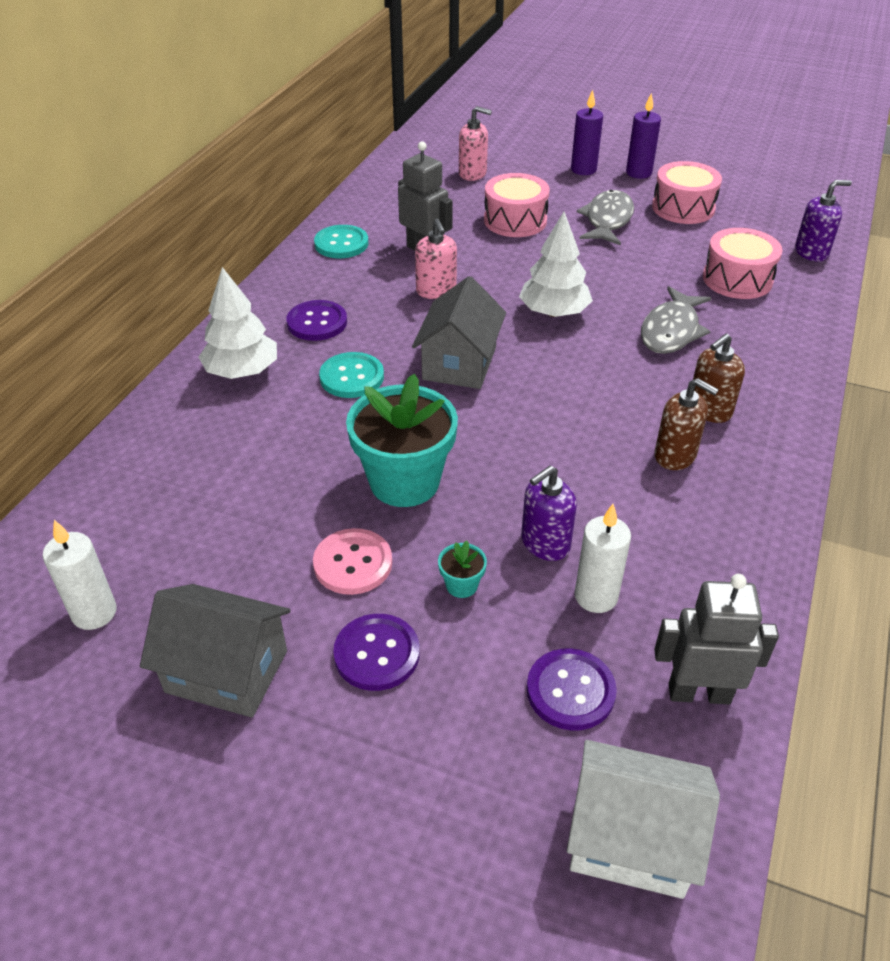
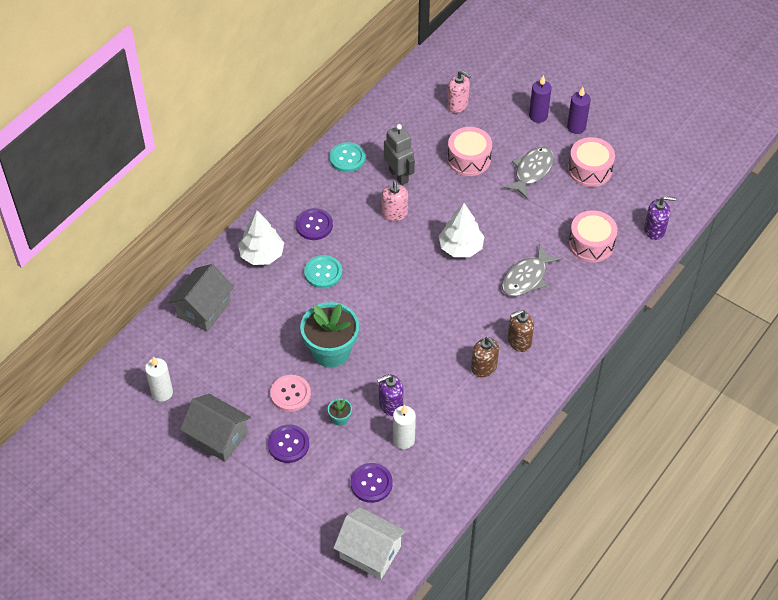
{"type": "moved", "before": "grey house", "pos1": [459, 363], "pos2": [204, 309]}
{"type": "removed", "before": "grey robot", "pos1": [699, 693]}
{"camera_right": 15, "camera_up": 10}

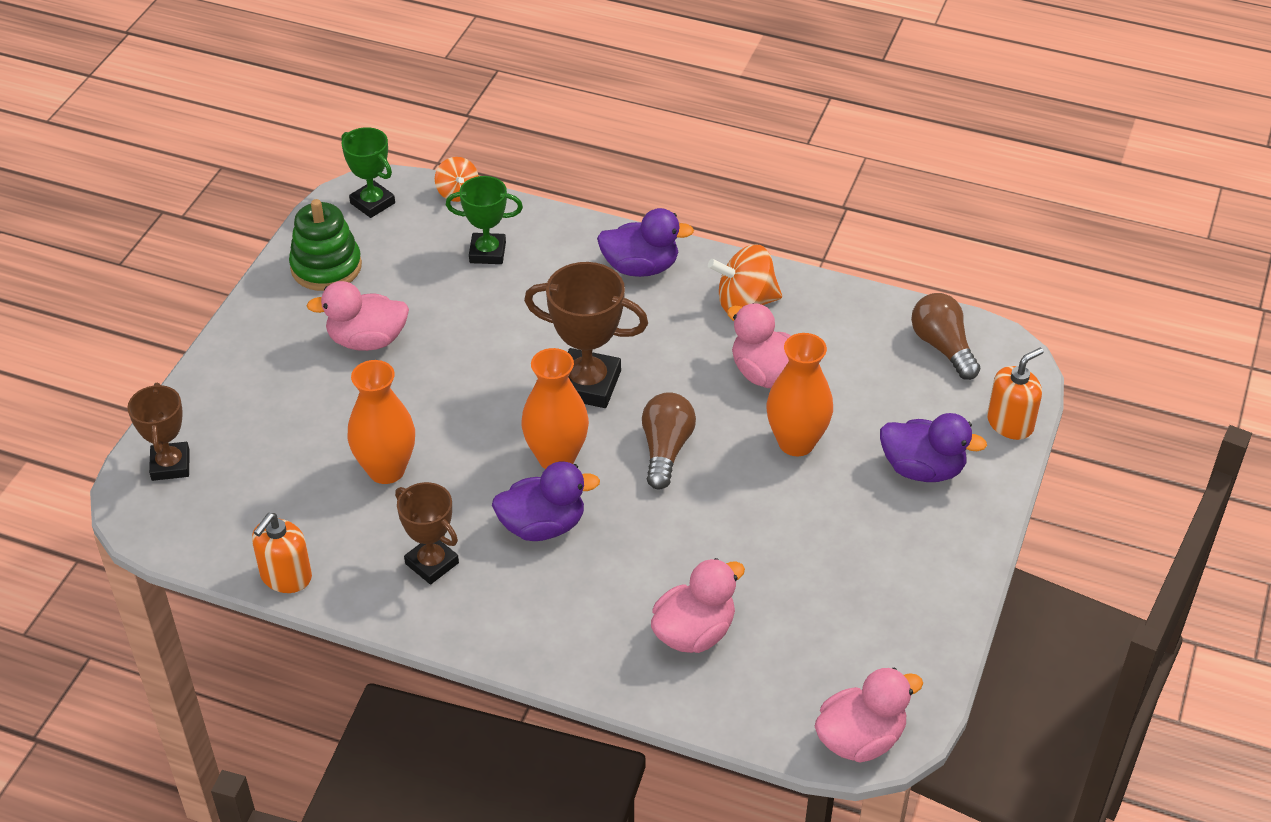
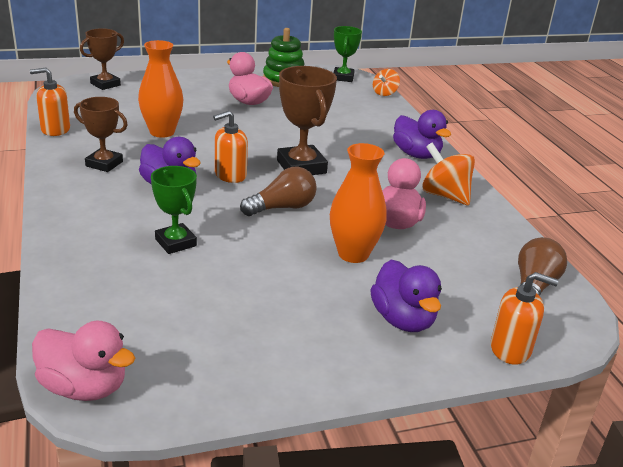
{"type": "moved", "before": "green trophy", "pos1": [487, 252], "pos2": [176, 242]}
{"type": "replaced", "before": "orange vase", "after": "orange soap dispenser", "pos1": [556, 458], "pos2": [230, 175]}
{"type": "turned", "before": "brown trophy", "pos1": [432, 563], "pos2": [104, 164], "turn": -75}
{"type": "removed", "before": "pink duck", "pos1": [694, 632]}
{"camera_right": 50, "camera_up": -15}

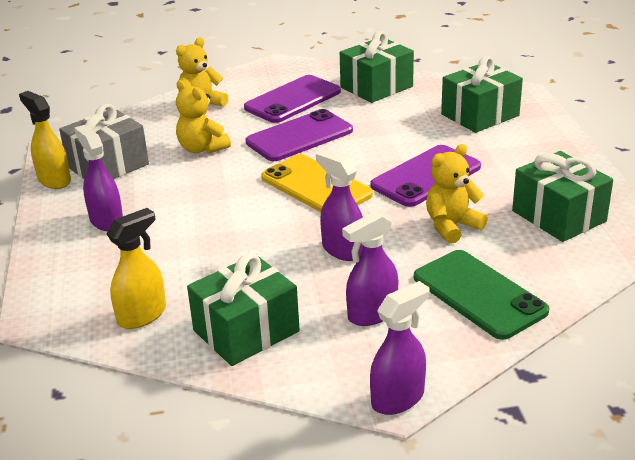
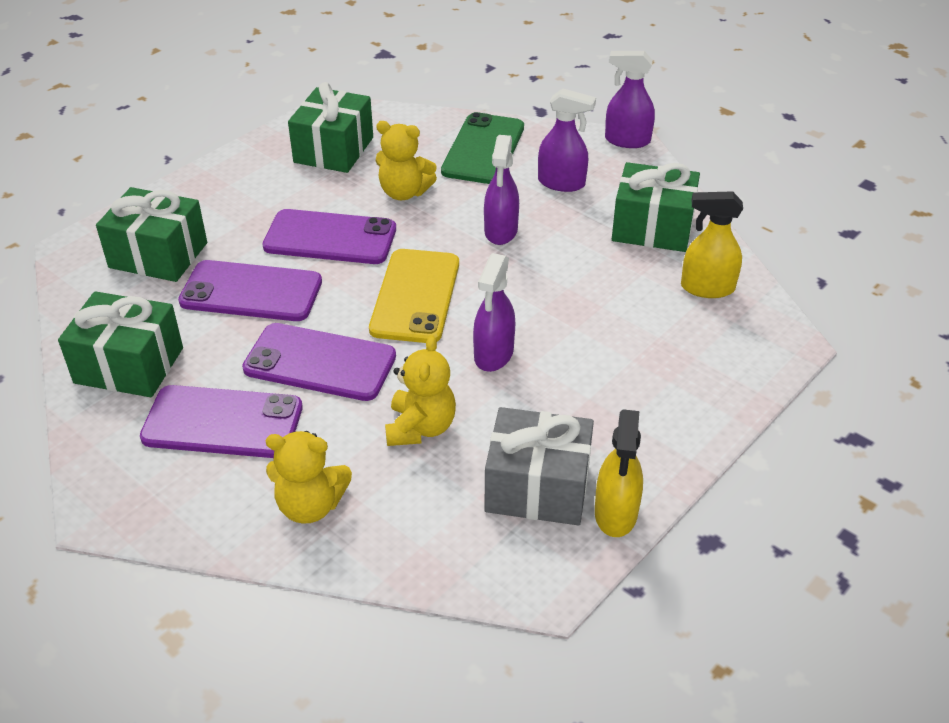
{"type": "moved", "before": "purple spray bottle", "pos1": [106, 221], "pos2": [493, 354]}
{"type": "added", "after": "purple phone", "pos2": [251, 292]}
{"camera_right": -130, "camera_up": 10}

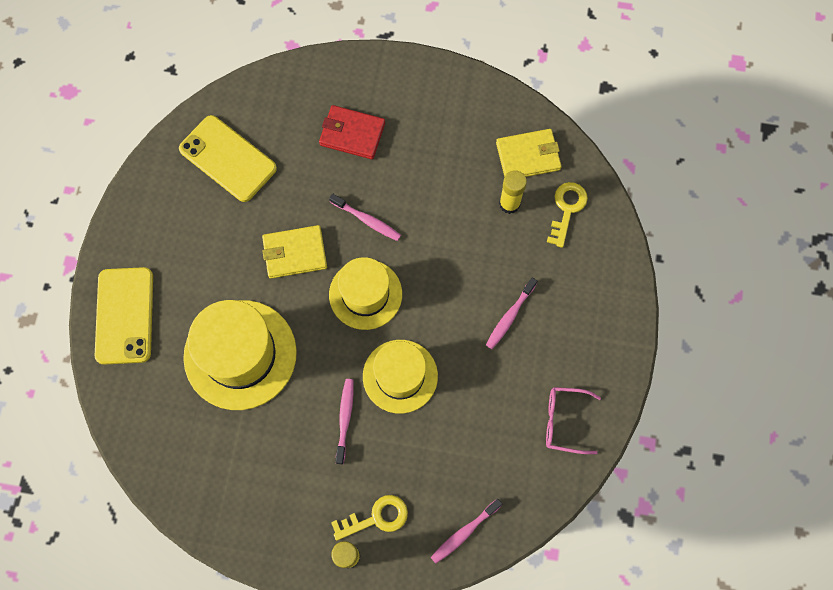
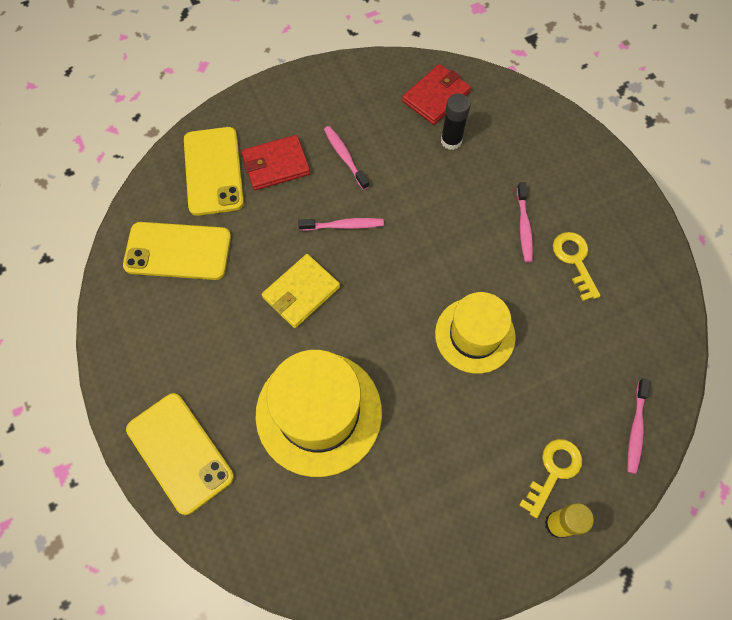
{"type": "recoloured", "before": "yellow wallet", "after": "red wallet", "pos1": [528, 156], "pos2": [436, 96]}
{"type": "recoloured", "before": "yellow glue stick", "after": "black glue stick", "pos1": [509, 204], "pos2": [451, 141]}
{"type": "moved", "before": "yellow key", "pos1": [567, 209], "pos2": [574, 260]}
{"type": "removed", "before": "yellow hat", "pos1": [365, 294]}
{"type": "moved", "before": "pink toothbrush", "pos1": [345, 419], "pos2": [345, 157]}
{"type": "removed", "before": "pink glasses", "pos1": [564, 421]}
{"type": "added", "after": "yellow phone", "pos2": [213, 171]}
{"camera_right": -35, "camera_up": -5}

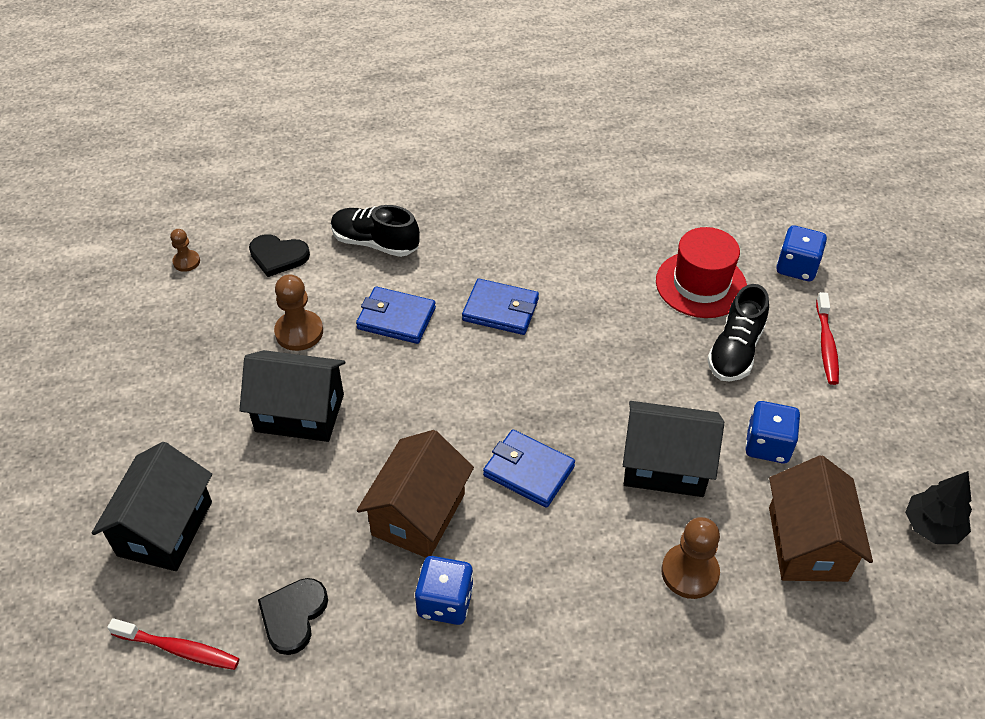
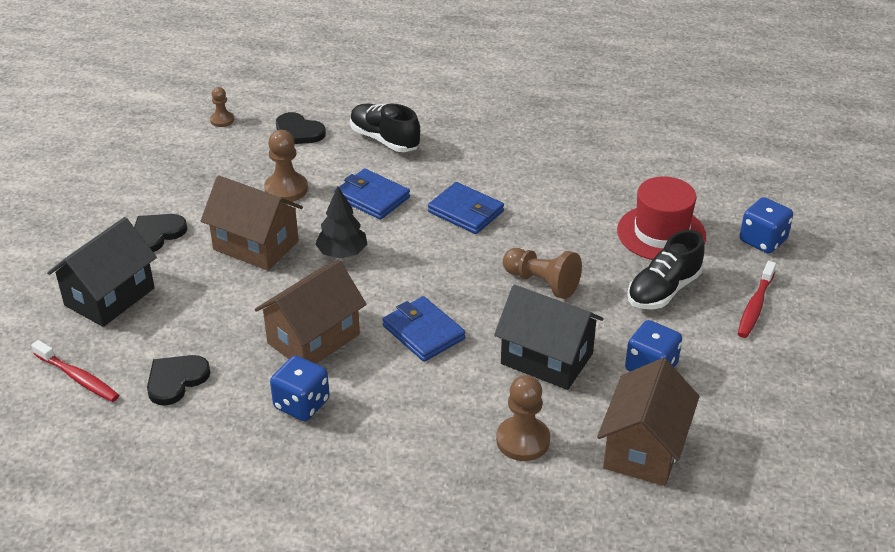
{"type": "recoloured", "before": "black house", "after": "brown house", "pos1": [300, 413], "pos2": [256, 245]}
{"type": "moved", "before": "black tree", "pos1": [932, 526], "pos2": [342, 253]}
{"type": "added", "after": "black heart", "pos2": [156, 234]}
{"type": "added", "after": "brown pawn", "pos2": [542, 283]}
{"camera_right": 20, "camera_up": -10}

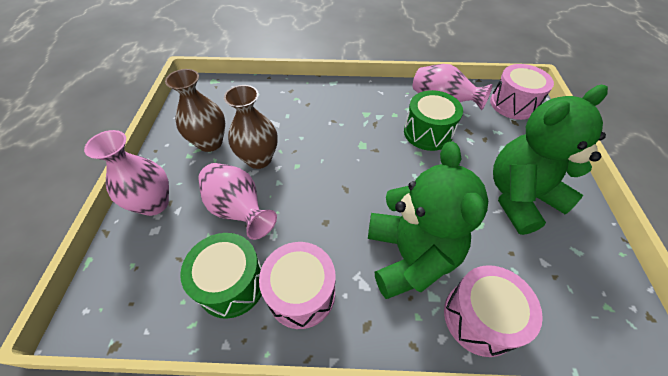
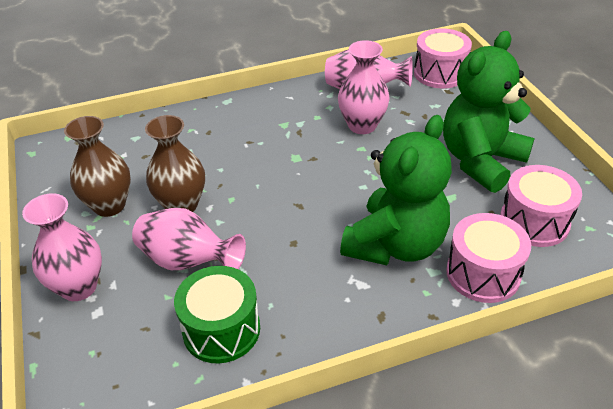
{"type": "replaced", "before": "green drum", "after": "pink vase", "pos1": [427, 132], "pos2": [362, 125]}
{"type": "turned", "before": "green teddy bear", "pos1": [409, 256], "pos2": [395, 245], "turn": 60}
{"type": "moved", "before": "pink drum", "pos1": [301, 293], "pos2": [534, 221]}
{"camera_right": -20, "camera_up": -10}

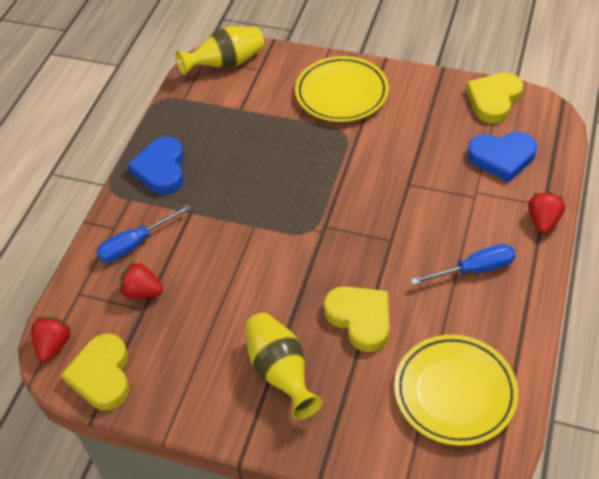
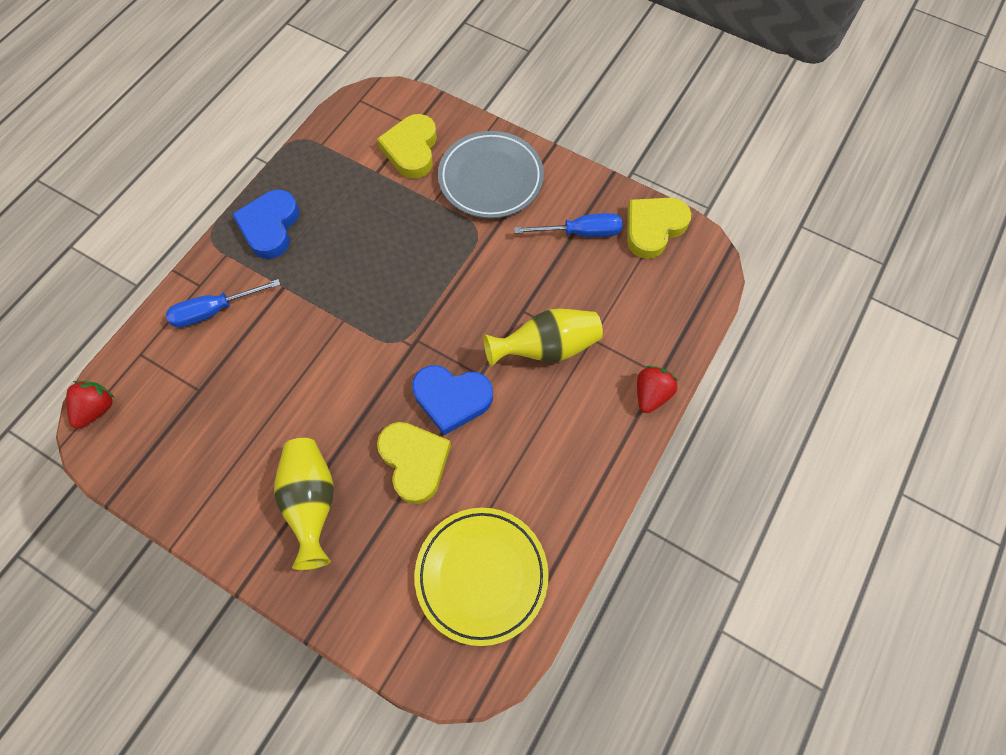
{"type": "moved", "before": "yellow vase", "pos1": [226, 64], "pos2": [547, 347]}
{"type": "recoloured", "before": "yellow plate", "after": "grey plate", "pos1": [341, 93], "pos2": [491, 179]}
{"type": "moved", "before": "blue heart", "pos1": [502, 158], "pos2": [452, 399]}
{"type": "moved", "before": "blue screwdriver", "pos1": [474, 269], "pos2": [580, 232]}
{"type": "removed", "before": "red strawberry", "pos1": [142, 292]}
{"type": "moved", "before": "yellow heart", "pos1": [102, 375], "pos2": [411, 150]}
{"camera_right": 10, "camera_up": 15}

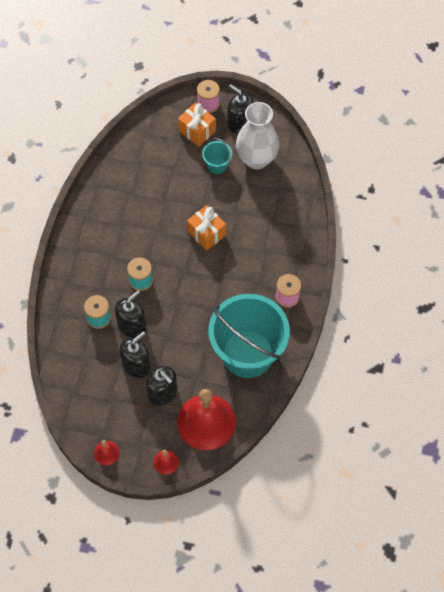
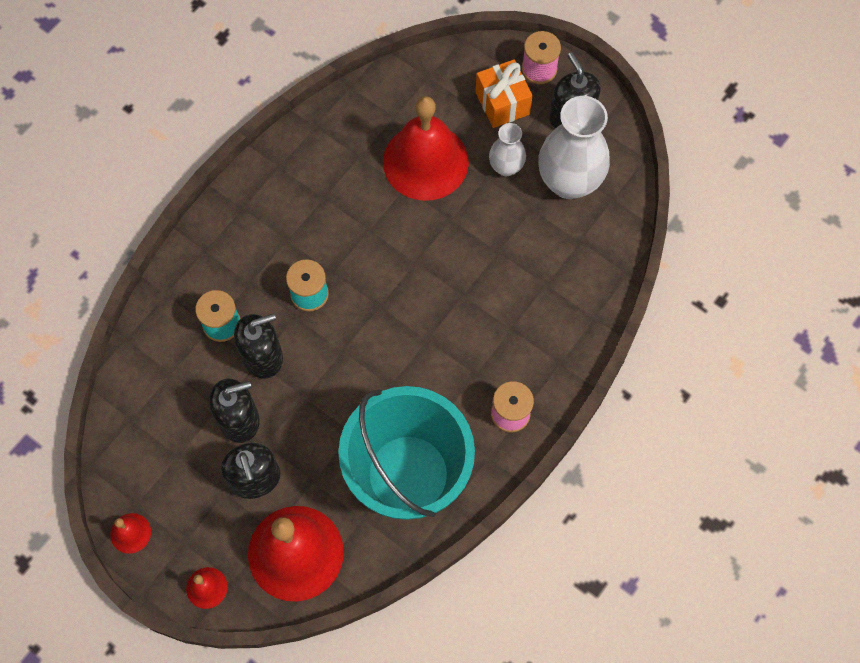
{"type": "replaced", "before": "turquoise bucket", "after": "white vase", "pos1": [217, 165], "pos2": [506, 167]}
{"type": "removed", "before": "orange gift", "pos1": [206, 233]}
{"type": "added", "after": "red bell", "pos2": [425, 161]}
{"camera_right": 25, "camera_up": 5}

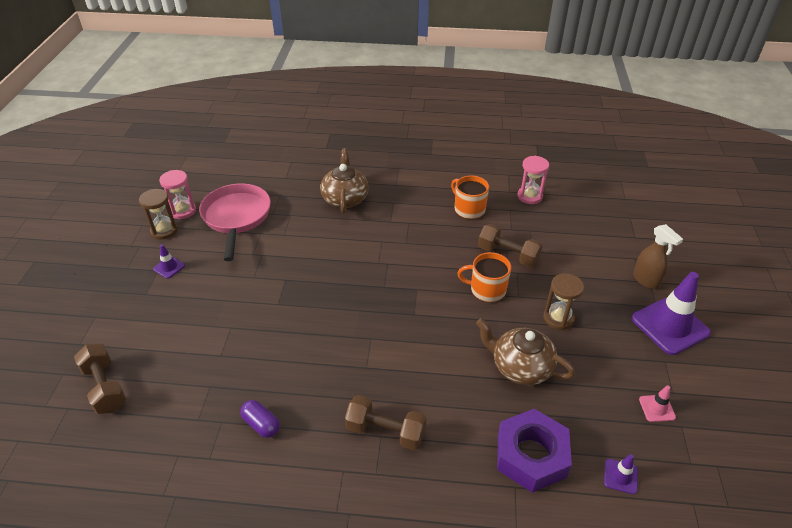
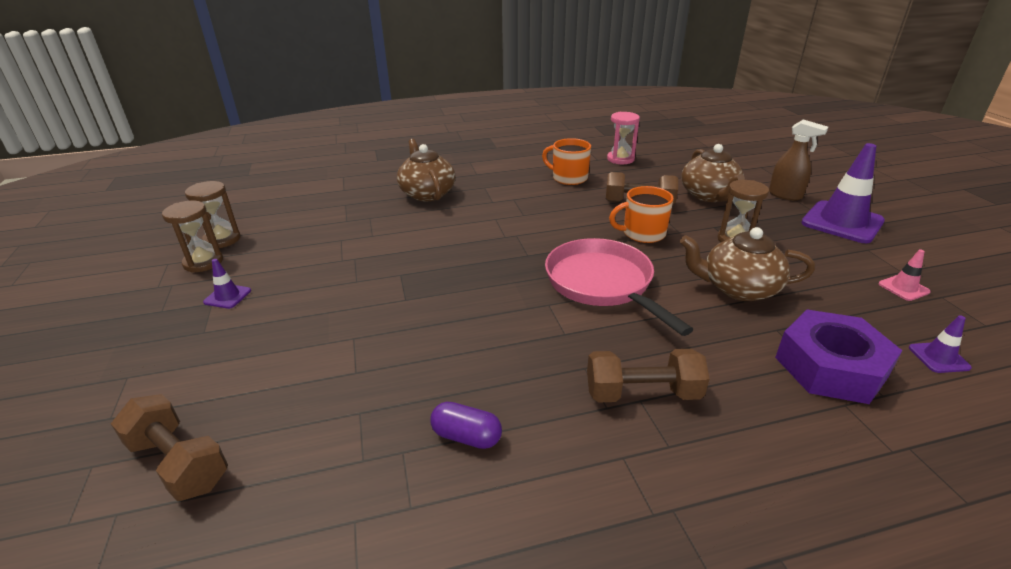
{"type": "recoloured", "before": "pink hourglass", "after": "brown hourglass", "pos1": [183, 211], "pos2": [222, 239]}
{"type": "moved", "before": "pink pan", "pos1": [236, 217], "pos2": [602, 284]}
{"type": "added", "after": "brown teapot", "pos2": [709, 195]}
{"camera_right": -20, "camera_up": -10}

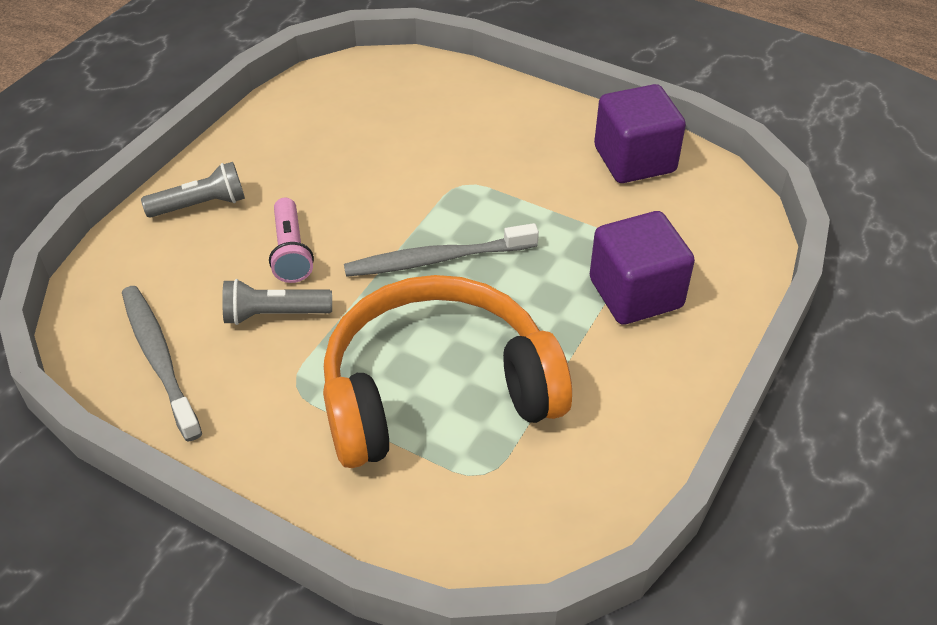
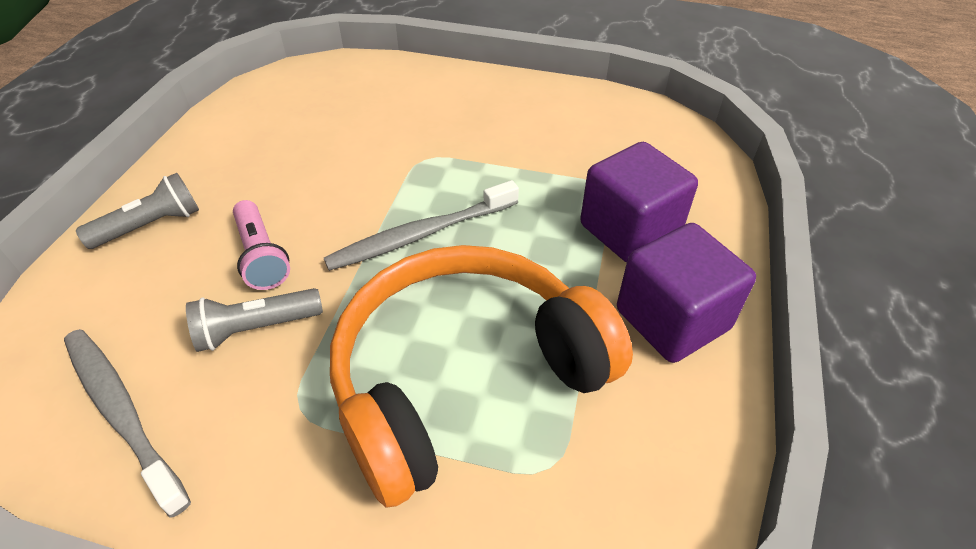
{"type": "moved", "before": "purple cube", "pos1": [634, 160], "pos2": [672, 319]}
{"camera_right": -15, "camera_up": 0}

